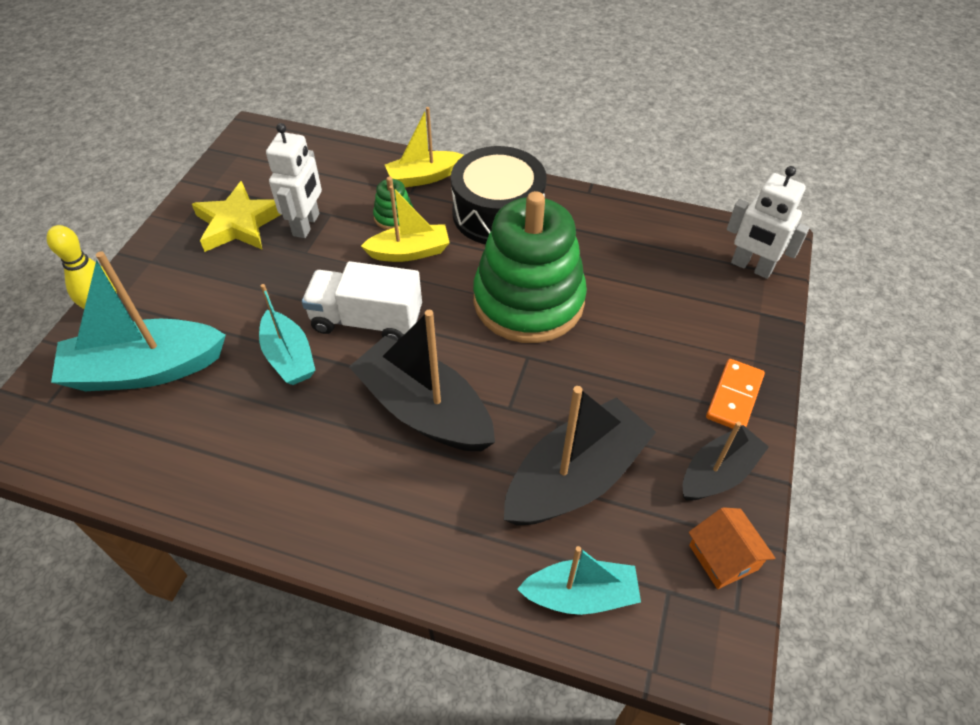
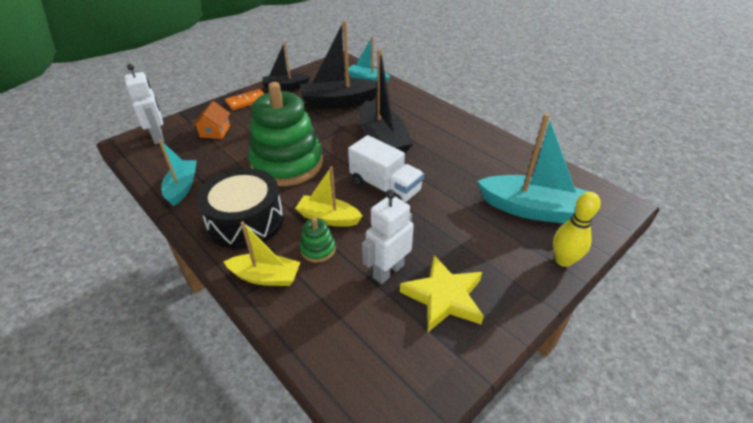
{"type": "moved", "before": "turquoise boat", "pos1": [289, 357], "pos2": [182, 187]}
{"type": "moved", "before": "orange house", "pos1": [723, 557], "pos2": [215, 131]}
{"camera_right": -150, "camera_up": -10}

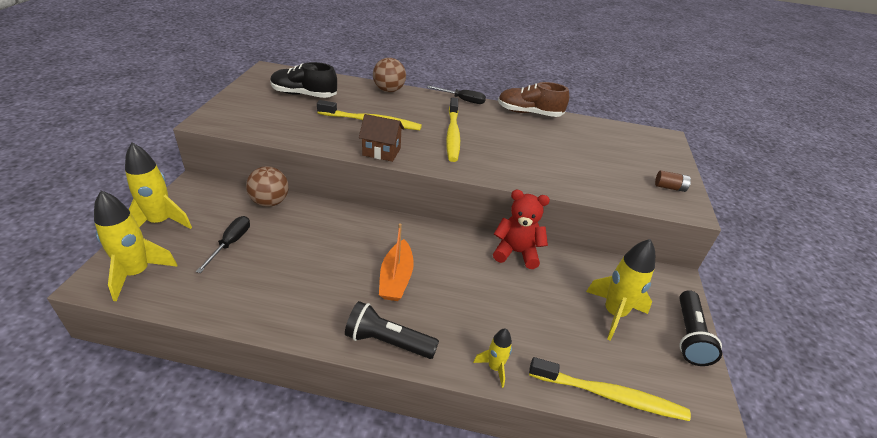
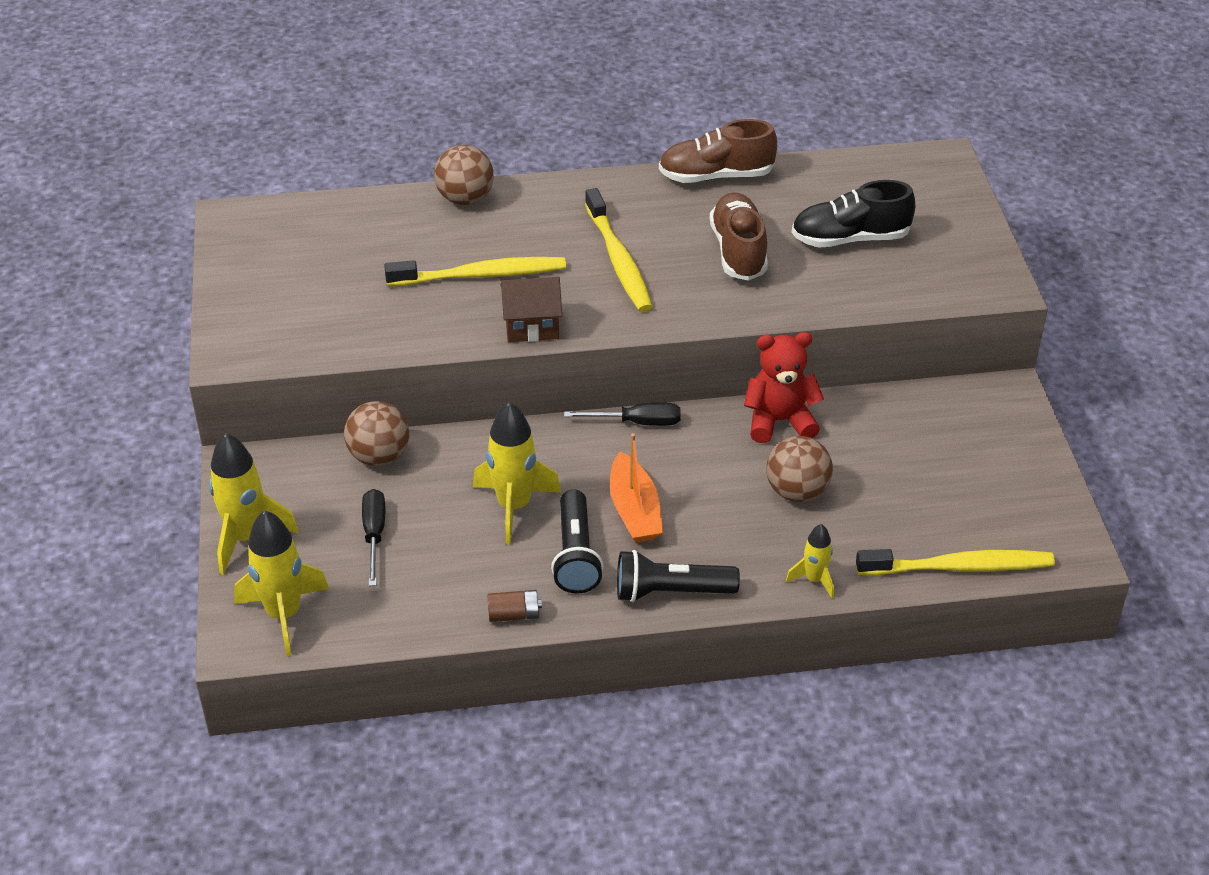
{"type": "moved", "before": "black shoe", "pos1": [304, 95], "pos2": [850, 238]}
{"type": "moved", "before": "black screwdriver", "pos1": [462, 100], "pos2": [637, 422]}
{"type": "moved", "before": "brown battery", "pos1": [669, 187], "pos2": [514, 615]}
{"type": "moved", "before": "yellow rocket", "pos1": [614, 314], "pos2": [514, 506]}
{"type": "moved", "before": "black flashlight", "pos1": [689, 336], "pos2": [576, 555]}
{"type": "added", "after": "brown shoe", "pos2": [738, 251]}
{"type": "added", "after": "brown ball", "pos2": [797, 491]}
{"camera_right": -15, "camera_up": 5}

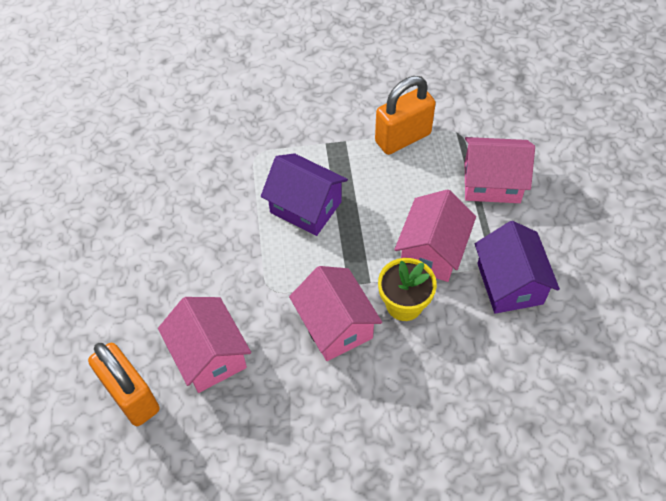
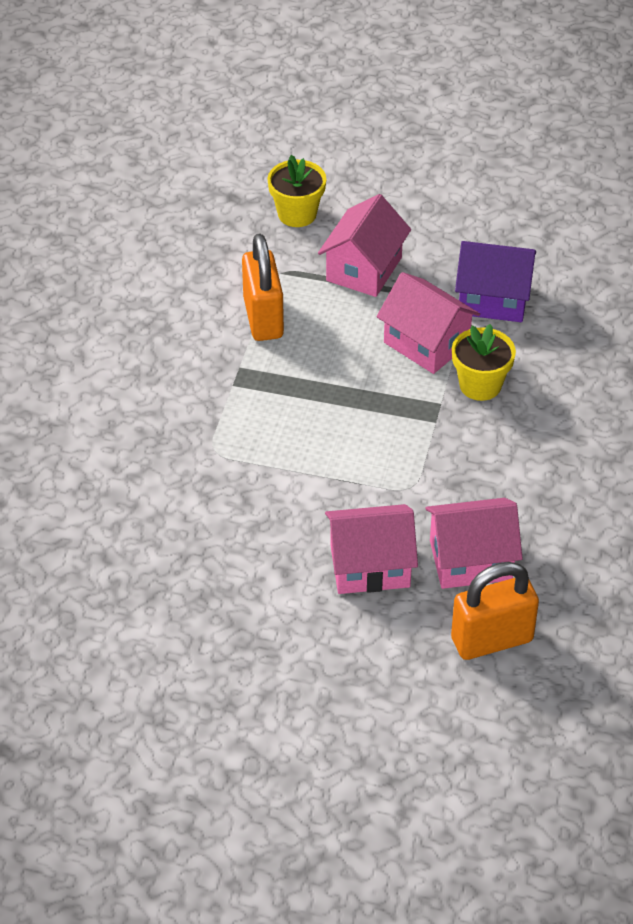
{"type": "removed", "before": "purple house", "pos1": [305, 207]}
{"type": "moved", "before": "pink house", "pos1": [335, 325], "pos2": [370, 566]}
{"type": "added", "after": "yellow flower pot", "pos2": [297, 214]}
{"camera_right": -70, "camera_up": -10}

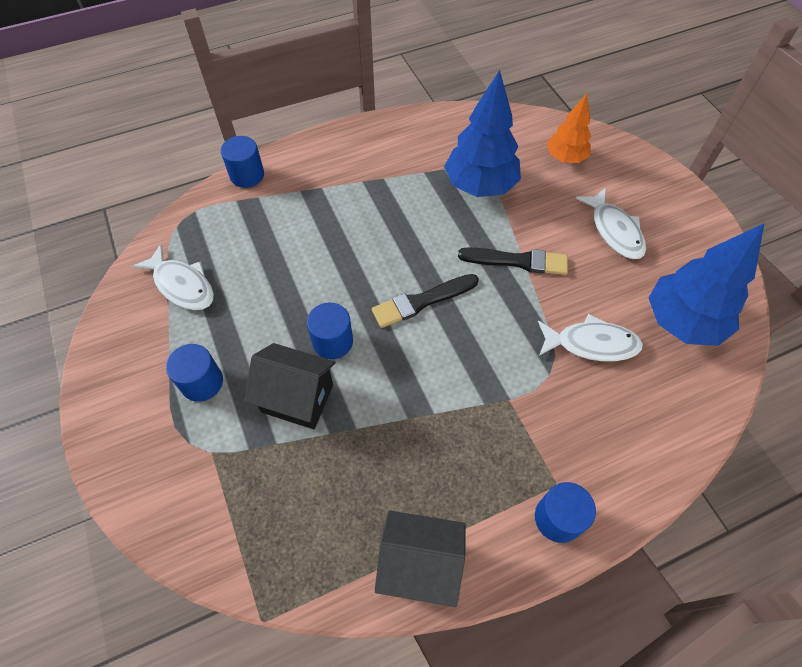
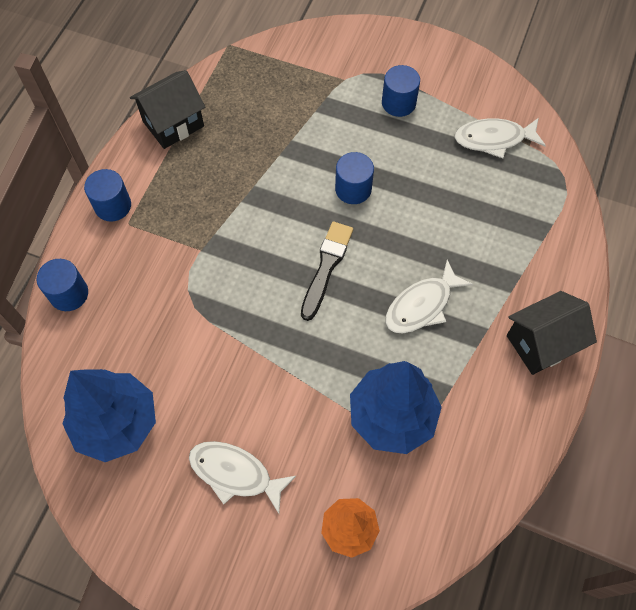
{"type": "moved", "before": "blue cylinder", "pos1": [247, 175], "pos2": [69, 294]}
{"type": "removed", "before": "black brush", "pos1": [518, 261]}
{"type": "moved", "before": "white fish", "pos1": [591, 344], "pos2": [422, 305]}
{"type": "moved", "before": "black house", "pos1": [297, 398], "pos2": [541, 343]}
{"camera_right": 135, "camera_up": 5}

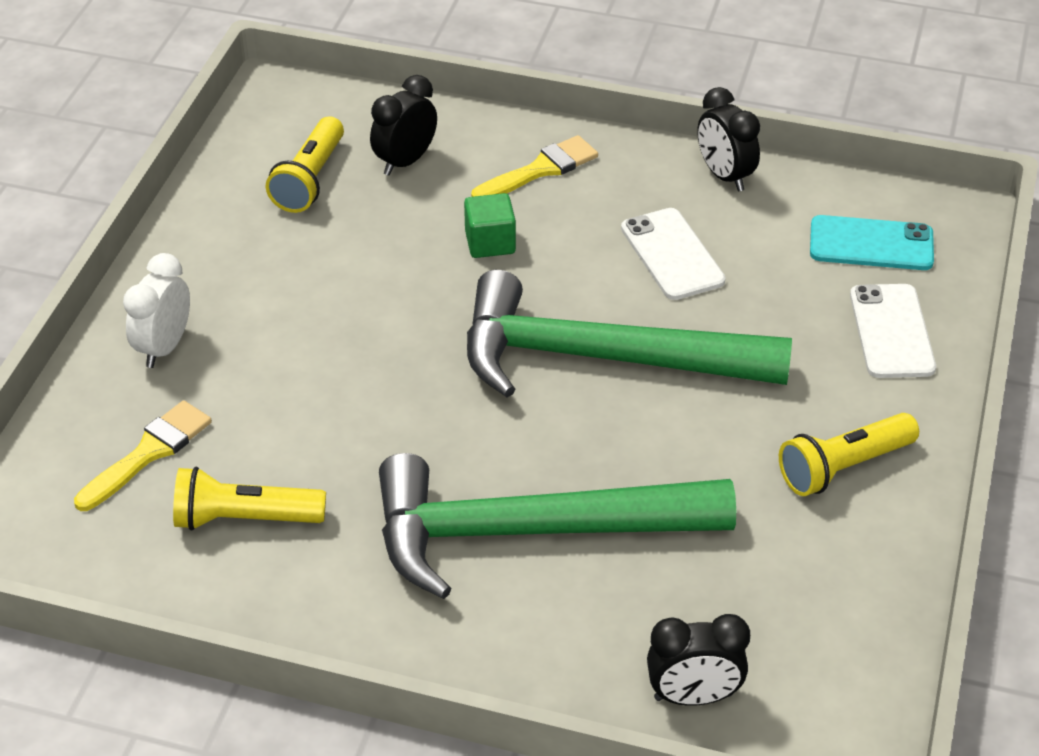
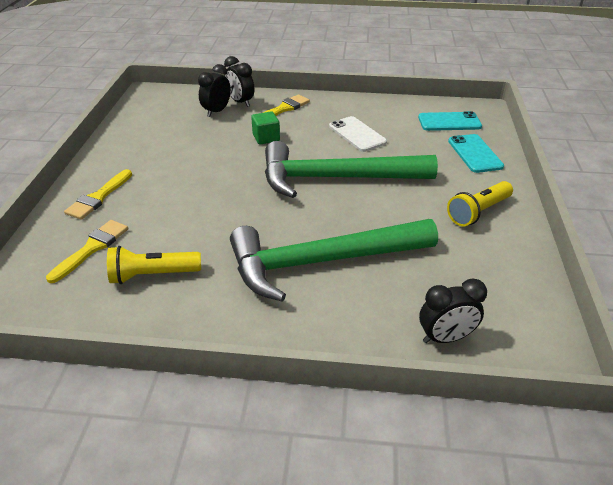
{"type": "moved", "before": "black clock", "pos1": [724, 176], "pos2": [240, 102]}
{"type": "removed", "before": "yellow flashlight", "pos1": [310, 180]}
{"type": "replaced", "before": "white clock", "after": "yellow brush", "pos1": [164, 347], "pos2": [98, 197]}
{"type": "recoloured", "before": "white phone", "after": "turquoise phone", "pos1": [891, 331], "pos2": [474, 153]}
{"camera_right": -10, "camera_up": -5}

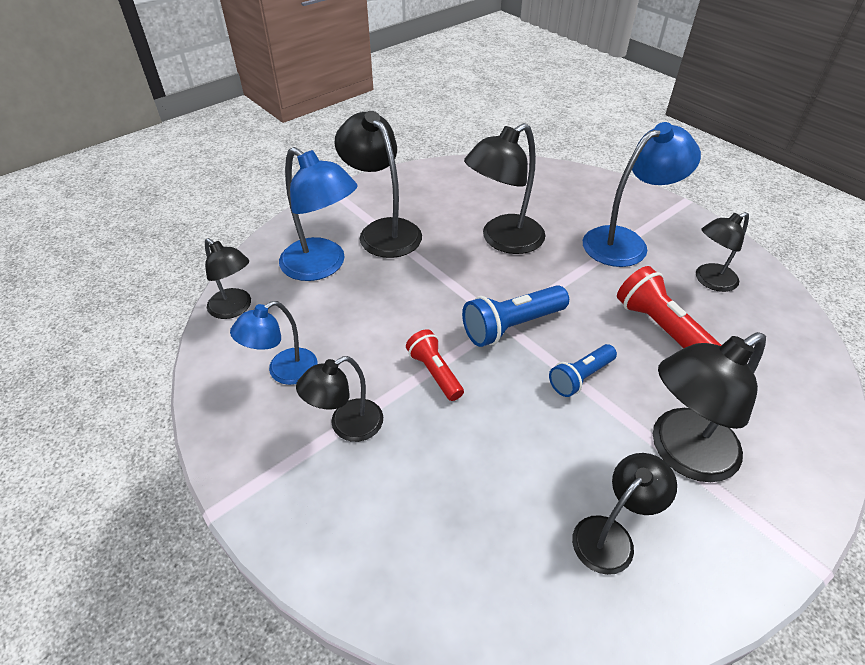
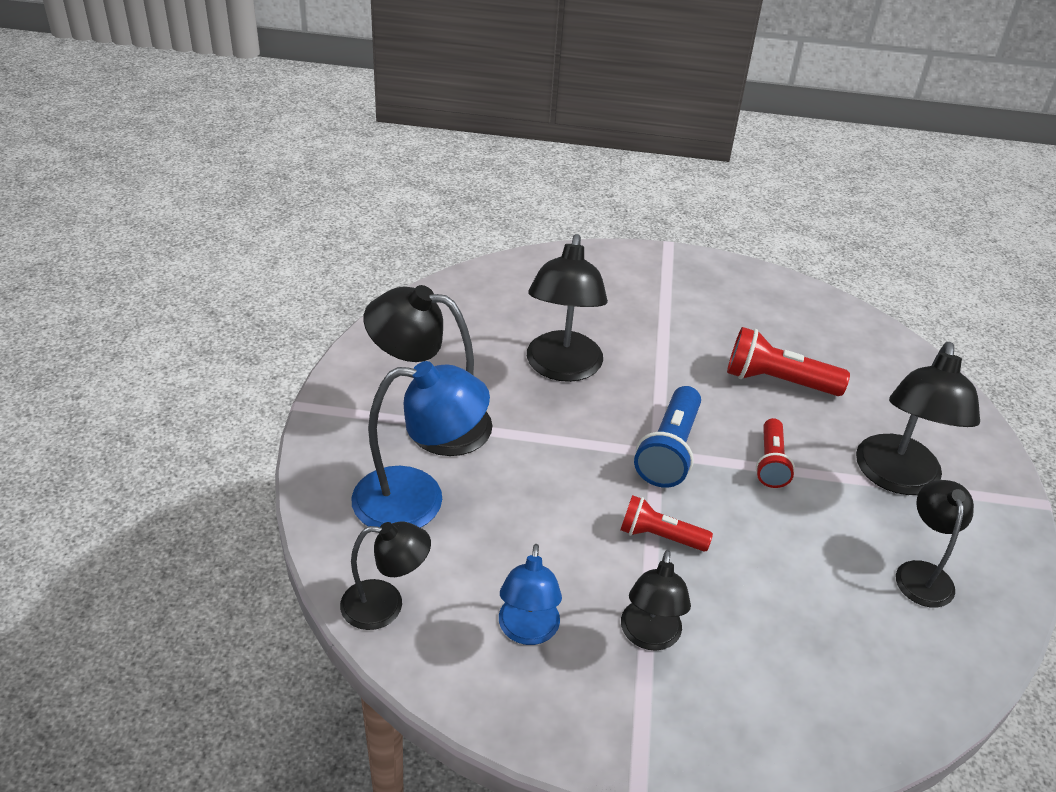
{"type": "removed", "before": "blue lamp", "pos1": [625, 242]}
{"type": "removed", "before": "black lamp", "pos1": [709, 281]}
{"type": "recoloured", "before": "blue flashlight", "after": "red flashlight", "pos1": [580, 377], "pos2": [771, 463]}
{"camera_right": -45, "camera_up": -5}

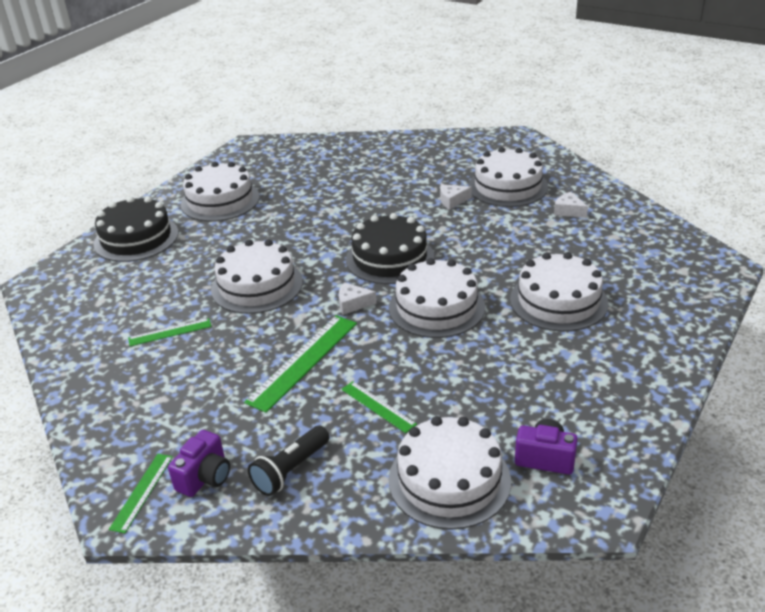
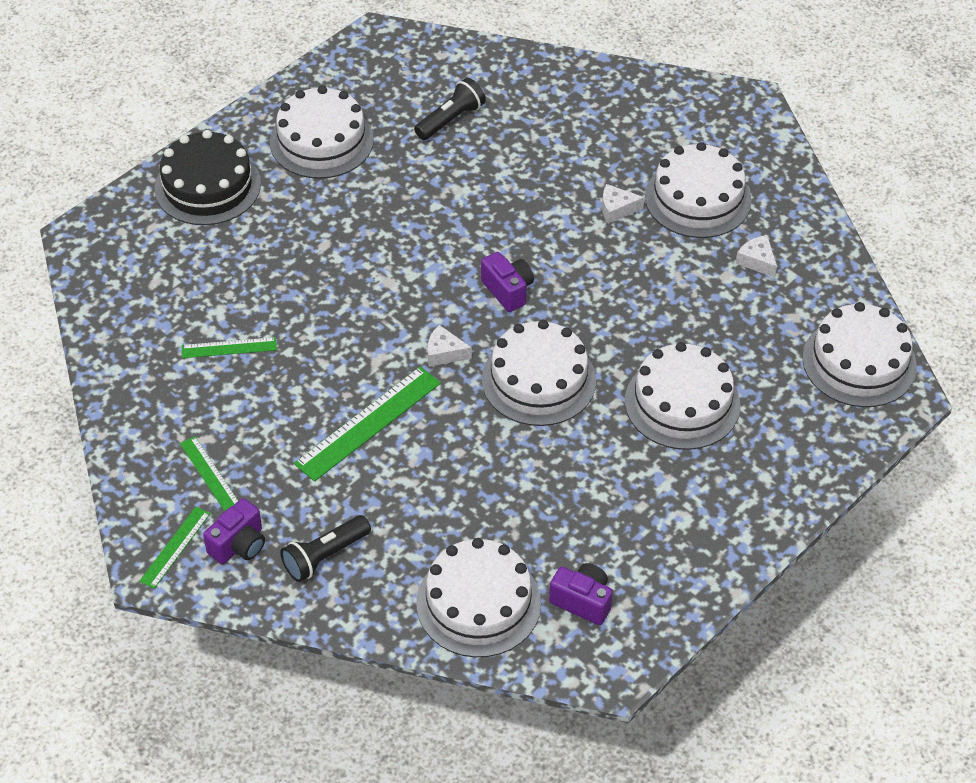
{"type": "replaced", "before": "black cake", "after": "purple camera", "pos1": [390, 258], "pos2": [508, 290]}
{"type": "moved", "before": "white cake", "pos1": [257, 285], "pos2": [859, 362]}
{"type": "moved", "before": "green ruler", "pos1": [378, 406], "pos2": [210, 474]}
{"type": "added", "after": "black flashlight", "pos2": [451, 119]}
{"camera_right": 10, "camera_up": 15}

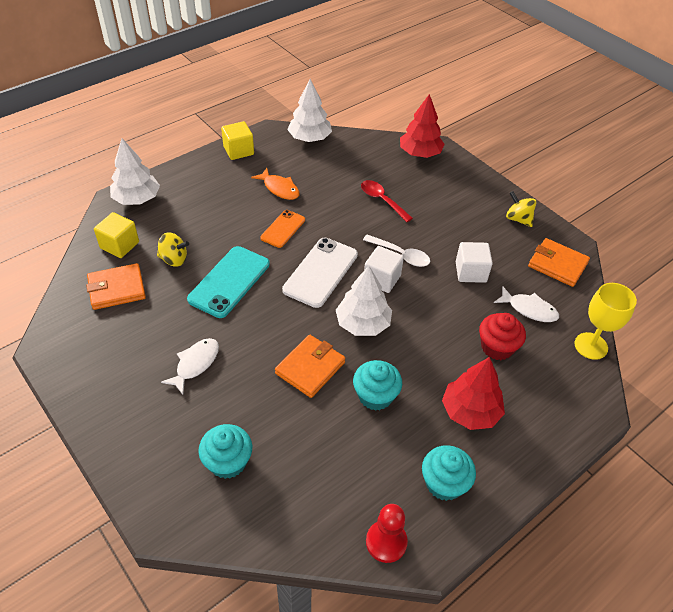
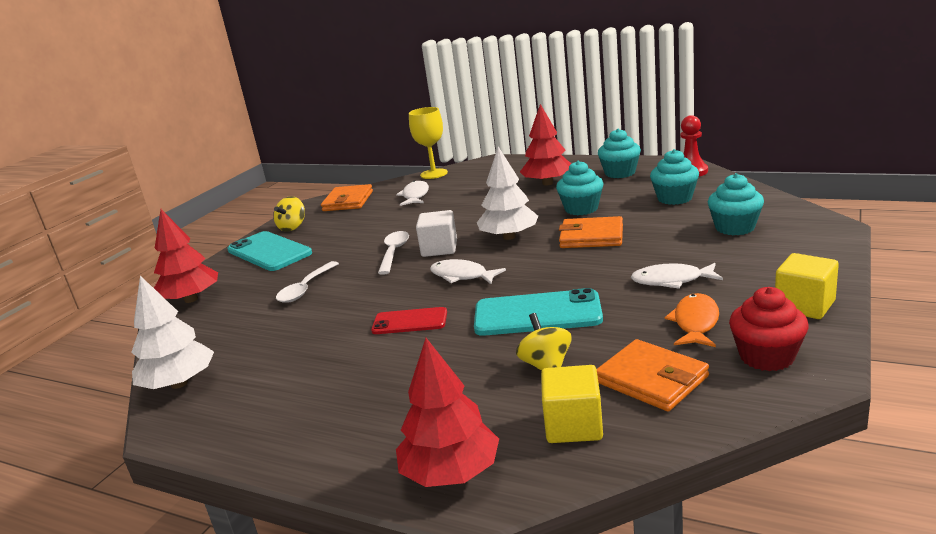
{"type": "moved", "before": "yellow cube", "pos1": [238, 151], "pos2": [804, 305]}
{"type": "recoloured", "before": "white tree", "after": "red tree", "pos1": [137, 199], "pos2": [451, 473]}
{"type": "moved", "before": "orange fish", "pos1": [279, 188], "pos2": [695, 323]}
{"type": "recoloured", "before": "red spoon", "after": "white spoon", "pos1": [382, 200], "pos2": [305, 289]}
{"type": "recoloured", "before": "orange phone", "after": "red phone", "pos1": [283, 229], "pos2": [410, 321]}
{"type": "replaced", "before": "white phone", "after": "white fish", "pos1": [321, 272], "pos2": [462, 276]}
{"type": "removed", "before": "white cube", "pos1": [470, 272]}
{"type": "moved", "before": "red cupcake", "pos1": [497, 347], "pos2": [766, 357]}
{"type": "added", "after": "turquoise cupcake", "pos2": [674, 198]}
{"type": "added", "after": "turquoise phone", "pos2": [269, 252]}
{"camera_right": -110, "camera_up": -25}

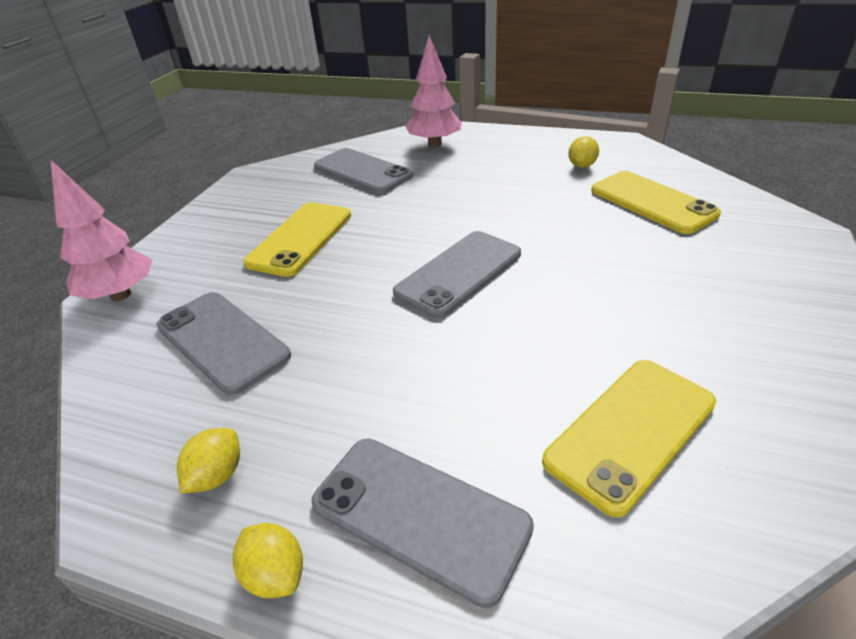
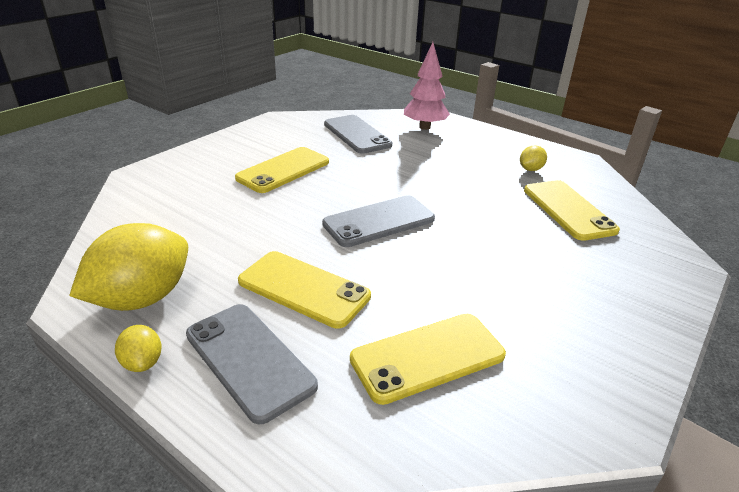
{"type": "removed", "before": "pink tree", "pos1": [121, 295]}
{"type": "removed", "before": "grey phone", "pos1": [222, 341]}
{"type": "resized", "before": "yellow lemon", "pos1": [217, 475], "pos2": [142, 298], "scale": 2.21}
{"type": "added", "after": "yellow phone", "pos2": [303, 289]}
{"camera_right": 15, "camera_up": -5}

